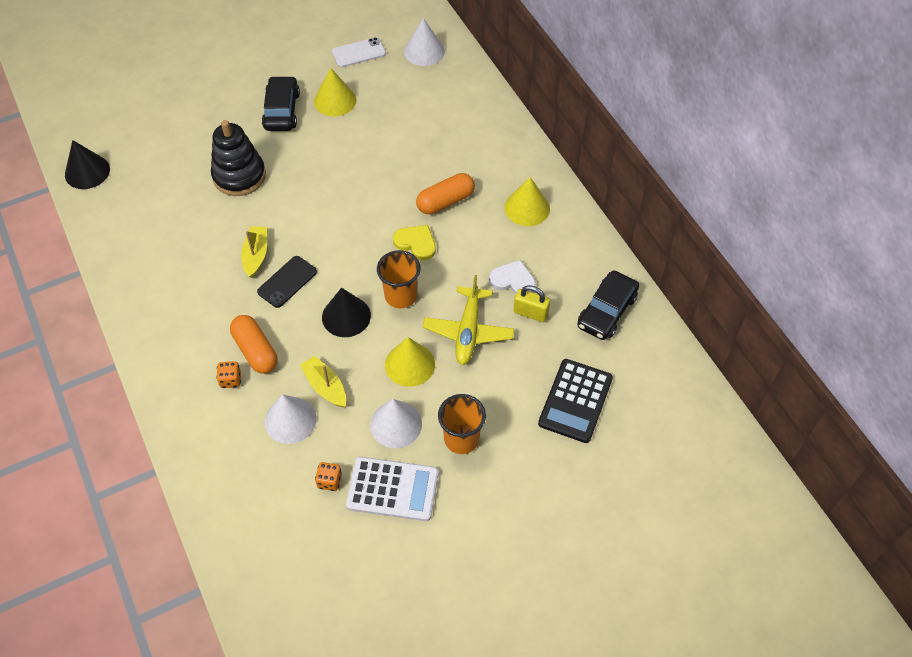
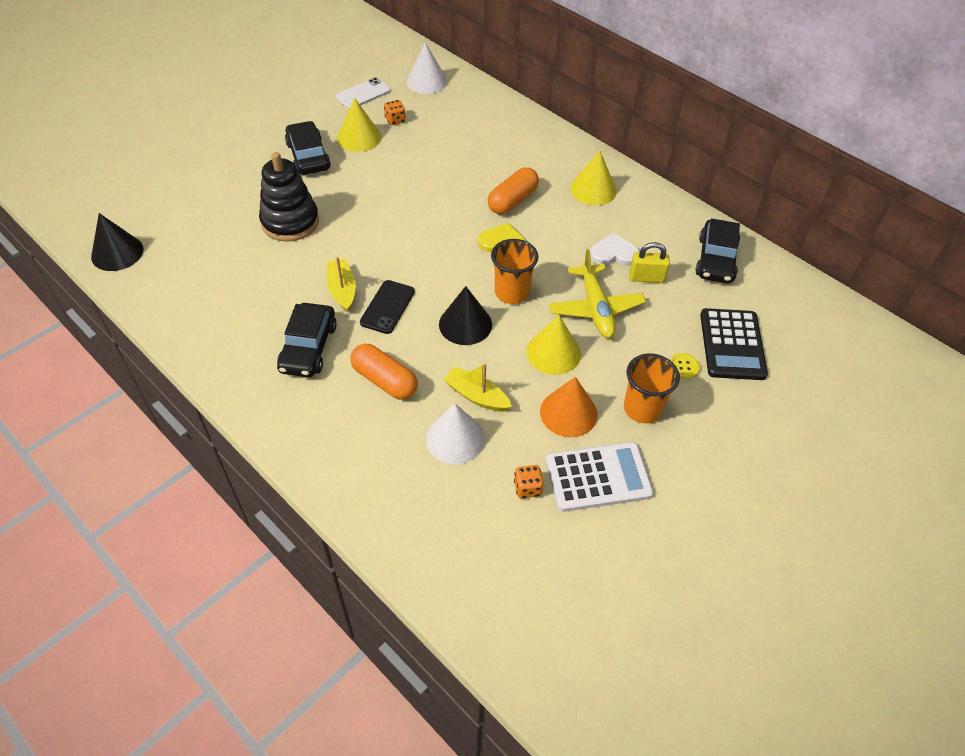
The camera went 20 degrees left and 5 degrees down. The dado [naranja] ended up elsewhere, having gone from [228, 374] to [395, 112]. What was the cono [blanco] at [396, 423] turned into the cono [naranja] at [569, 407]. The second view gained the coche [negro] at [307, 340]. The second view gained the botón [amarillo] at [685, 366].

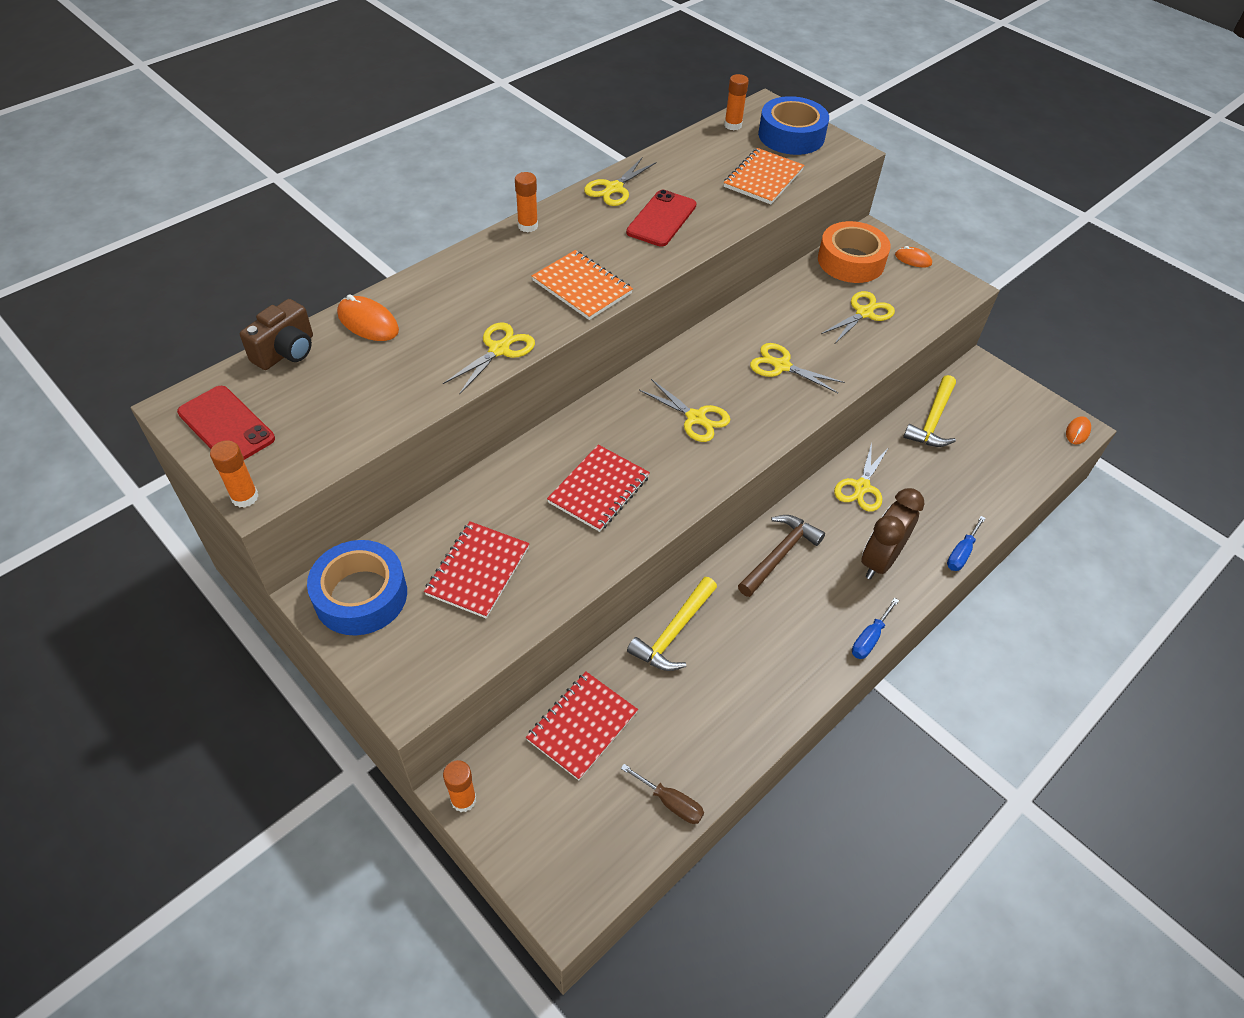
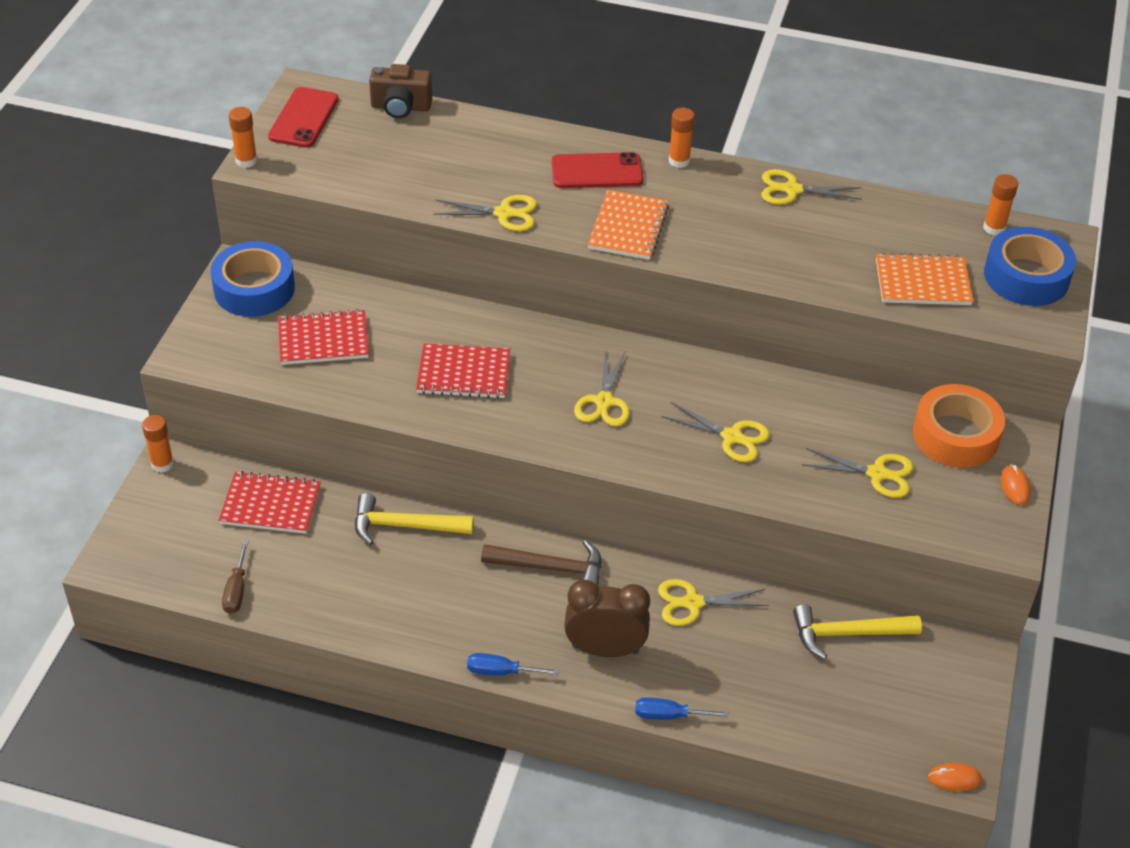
The camera went 60 degrees right and 5 degrees down. The móvil [rojo] ended up elsewhere, having gone from [661, 218] to [597, 170]. The second view lost the ratón [naranja] at [368, 317]. The tijeras [amarillo] at [797, 368] ended up facing another way, 120 degrees clockwise from before.

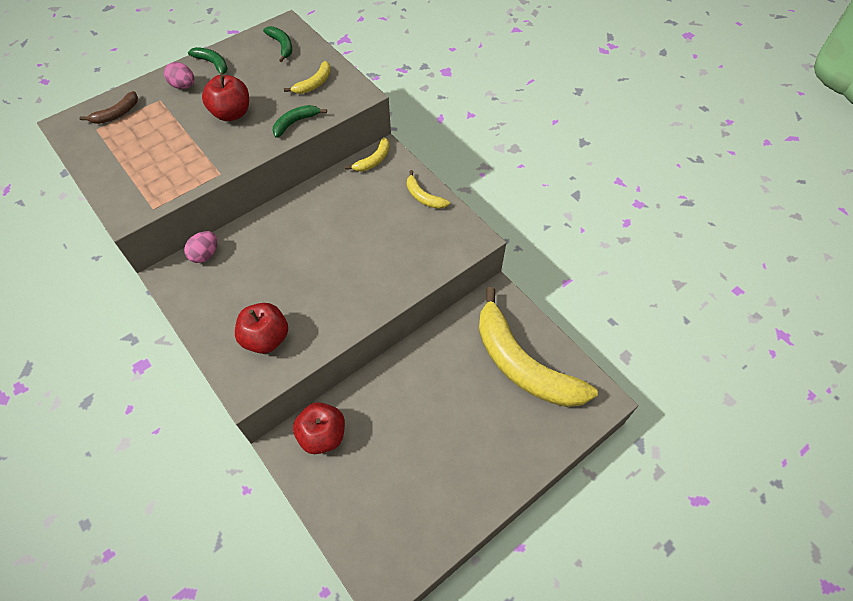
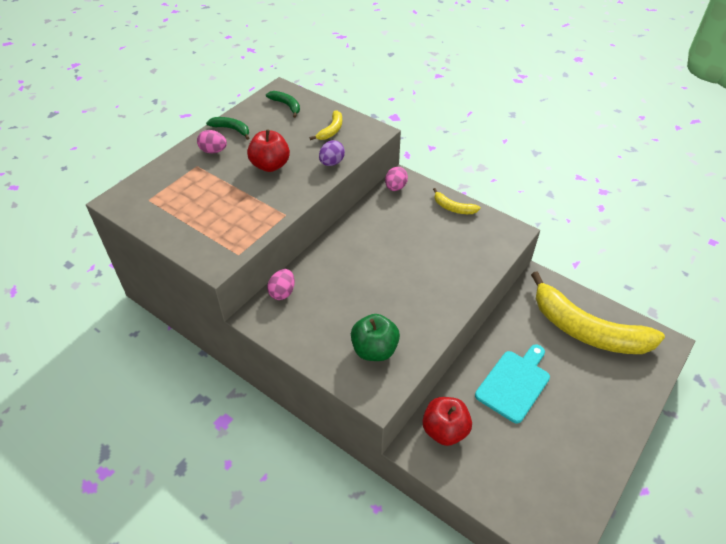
The camera went 15 degrees left and 10 degrees down. The second view lost the plátano [marrón] at [108, 107]. Where the plátano [verde] stood at [300, 121], the huevo [morado] came to stand at [332, 153]. Where the plátano [amarillo] stood at [367, 154], the huevo [rosa] came to stand at [396, 179]. What was the manzana [rojo] at [261, 328] turned into the manzana [verde] at [375, 337]. The second view gained the tabla de cortar [turquesa] at [512, 384].

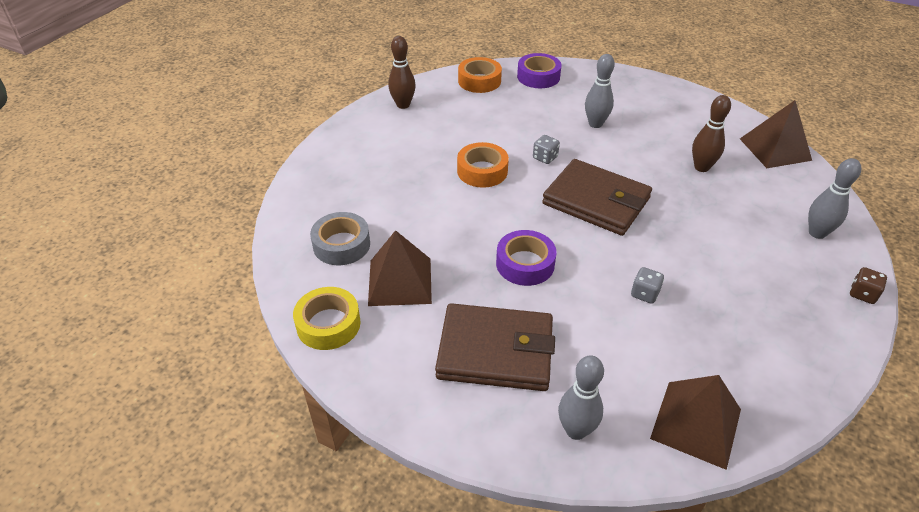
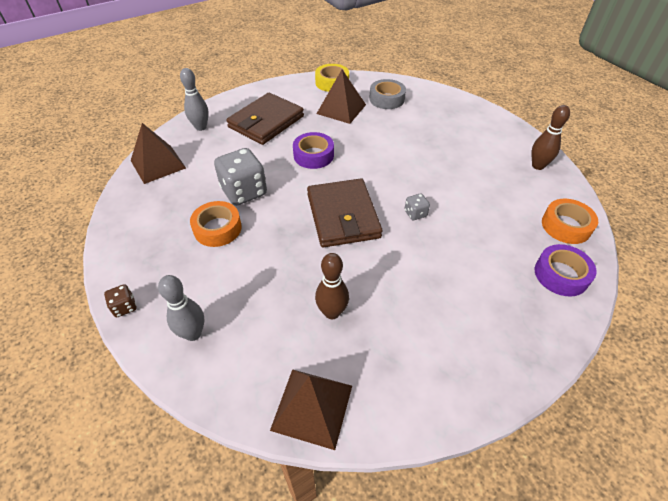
The camera went 120 degrees right and 5 degrees up. The second view lost the bolo [gris] at [600, 91]. The cinta adhesiva [naranja] ended up elsewhere, having gone from [483, 165] to [216, 224]. The cartera [marrón] at [597, 197] ended up facing another way, 75 degrees counterclockwise from before. The size of the dado [gris] at [647, 285] changed by a factor of 2.15.

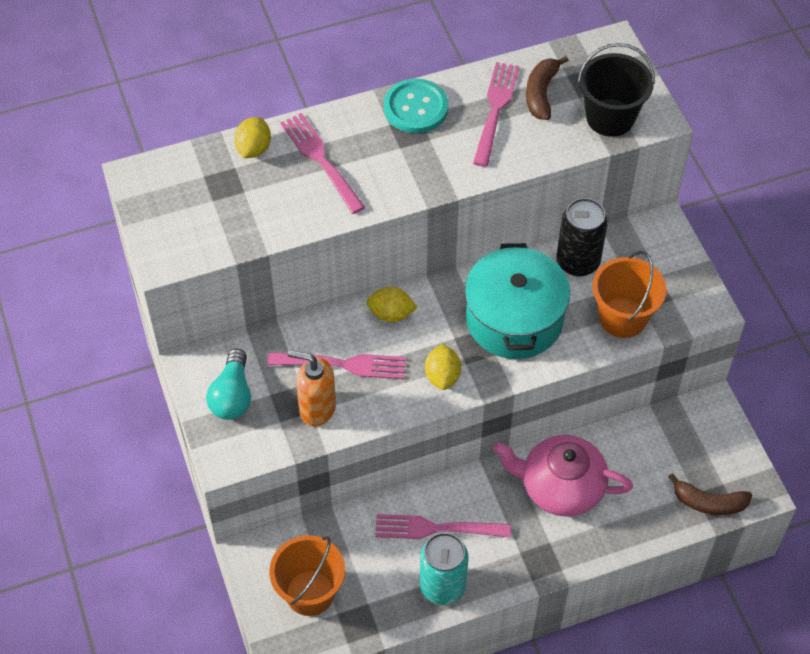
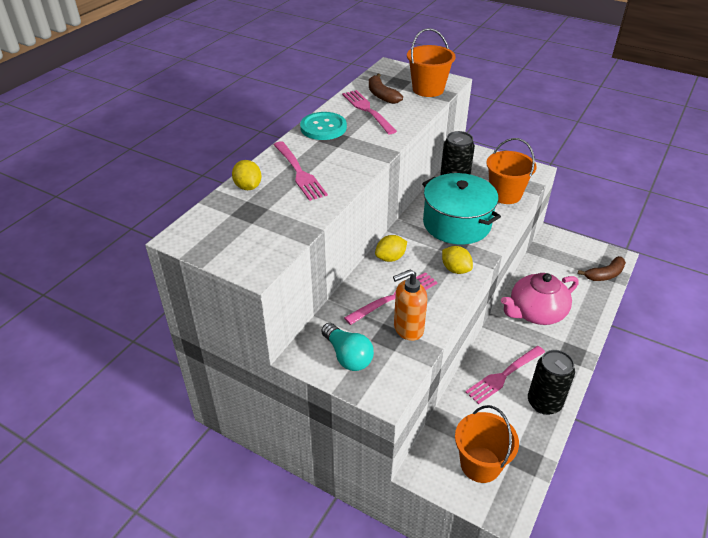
The camera went 40 degrees left and 15 degrees down. What was the balde [negro] at [616, 90] turned into the balde [naranja] at [431, 62]. The tenedor [rosa] at [322, 163] ended up facing another way, 135 degrees counterclockwise from before. What was the lata [turquesa] at [444, 569] turned into the lata [negro] at [551, 382].

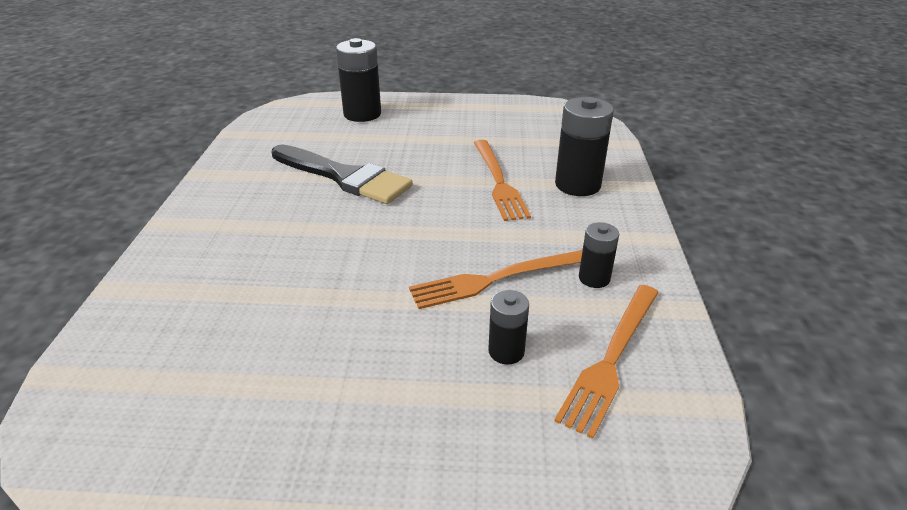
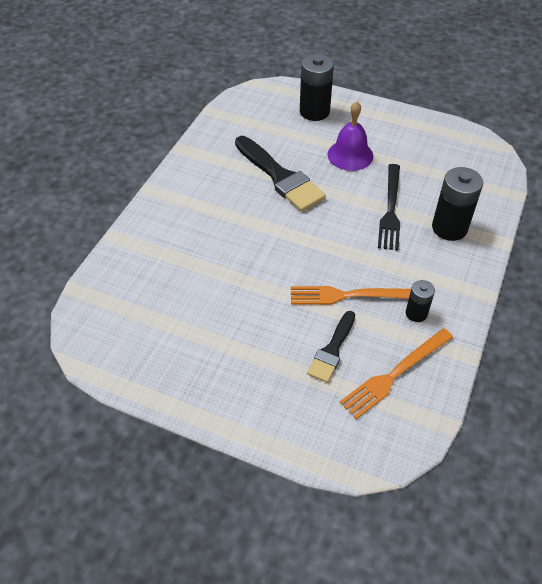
The camera went 20 degrees right and 15 degrees up. What was the tenedor [naranja] at [502, 180] turned into the tenedor [negro] at [389, 207]. Where the pila [negro] stood at [508, 327], the pincel [negro] came to stand at [331, 347]. The second view gained the campana [morado] at [350, 136].

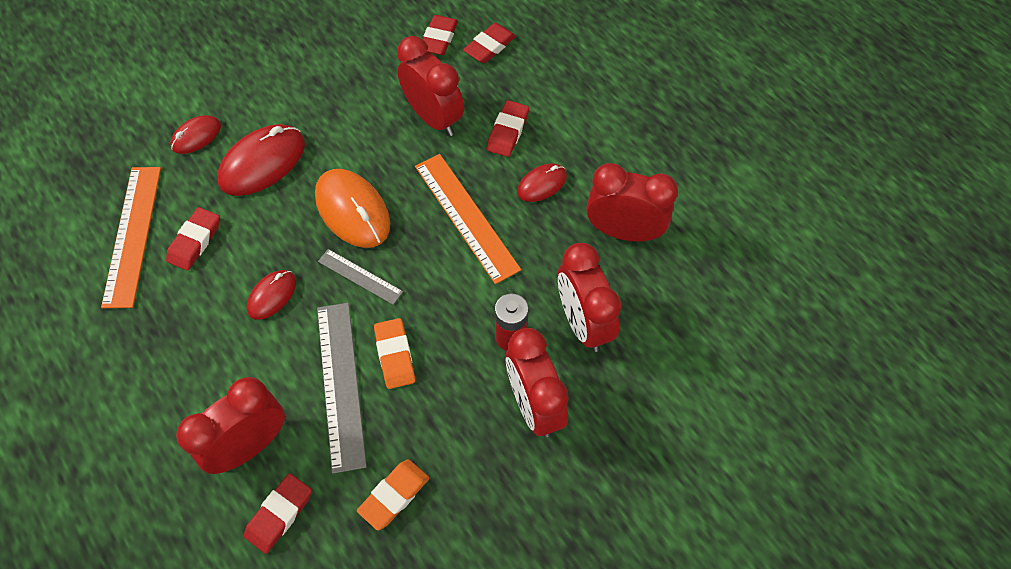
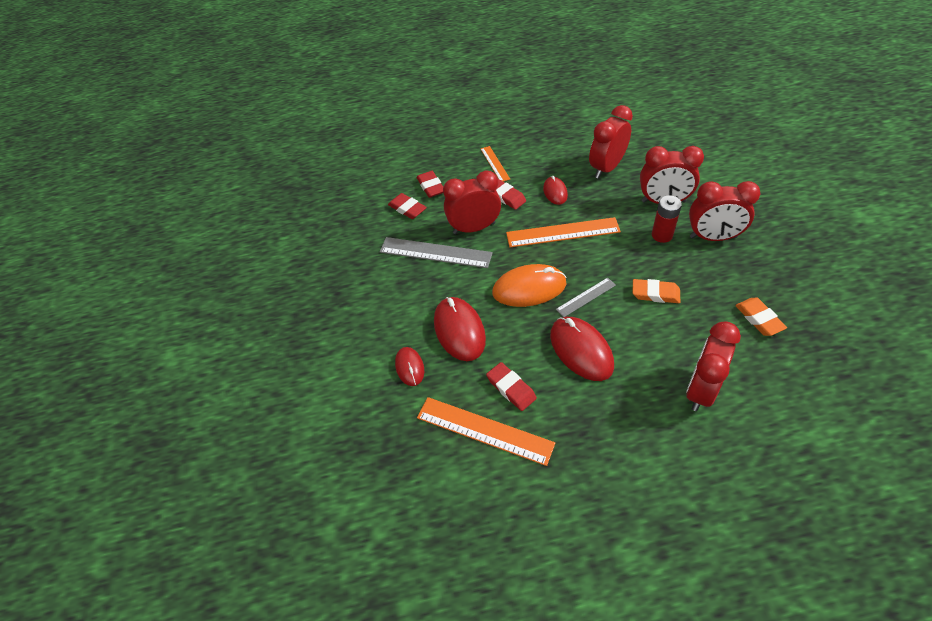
The camera went 60 degrees left and 10 degrees down. The size of the ratón [rojo] at [271, 295] changed by a factor of 1.76. The regla [gris] ended up elsewhere, having gone from [342, 388] to [436, 252]. The despertador [rojo] at [230, 425] ended up facing another way, 45 degrees clockwise from before. The second view lost the goma de borrar [rojo] at [278, 513]. The second view gained the regla [naranja] at [495, 163].

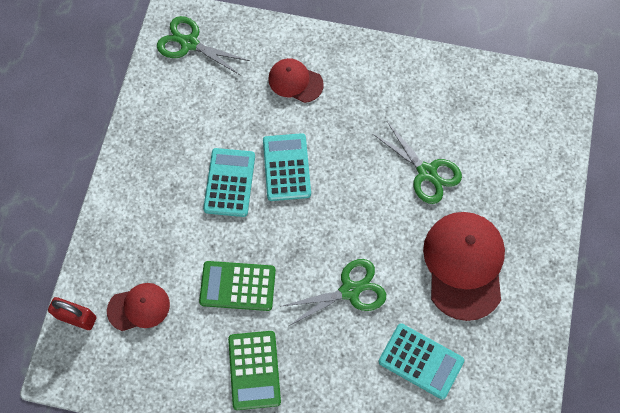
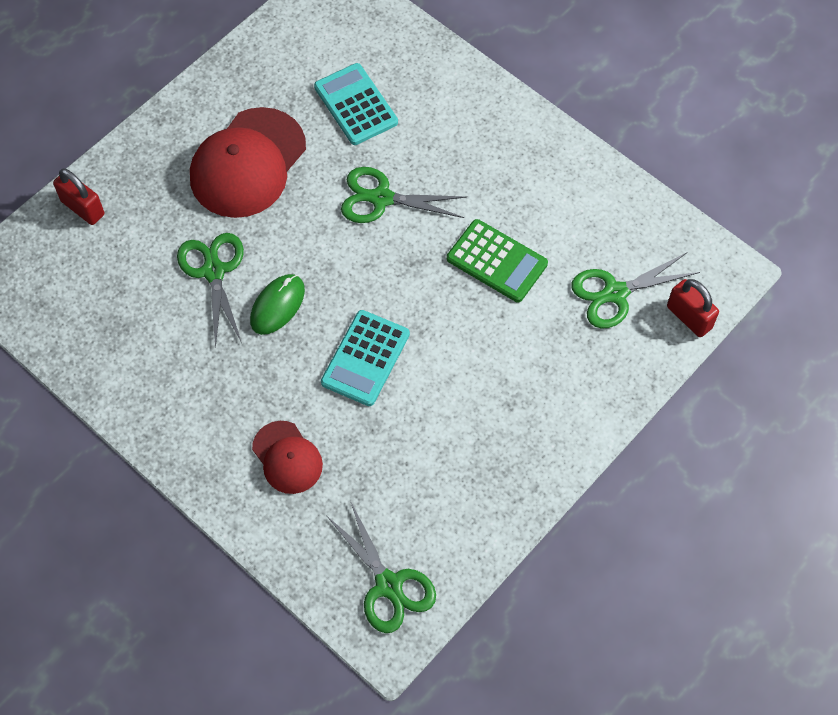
The camera went 150 degrees left and 5 degrees down. The second view lost the calculadora [turquesa] at [229, 182]. Where the gorra [rojo] stood at [138, 307], the tijeras [verde] came to stand at [635, 290]. The second view lost the calculadora [verde] at [254, 370]. The second view gained the candado [rojo] at [78, 196]. The second view gained the ratón [verde] at [277, 304].

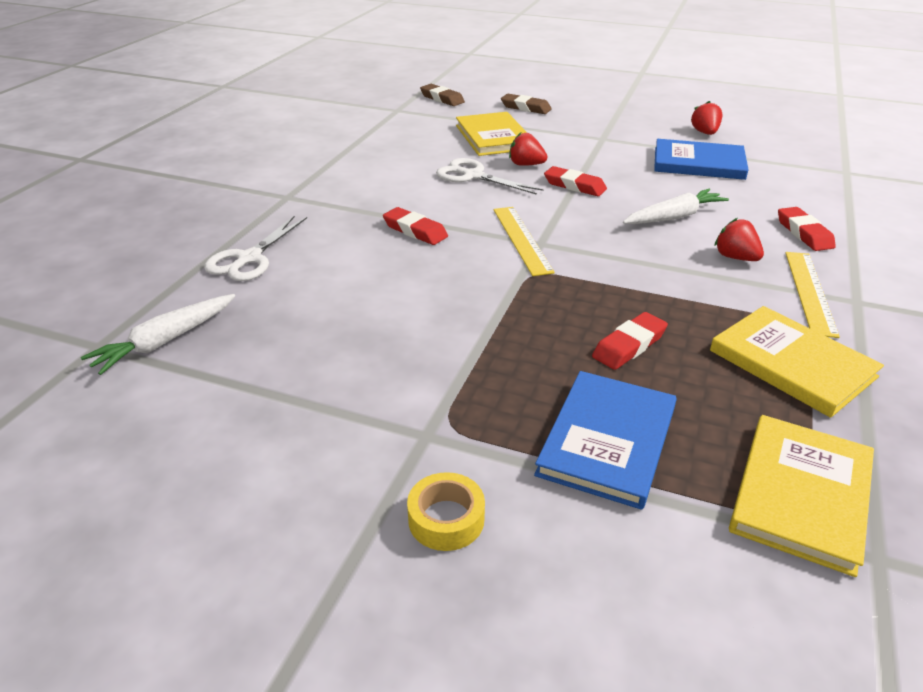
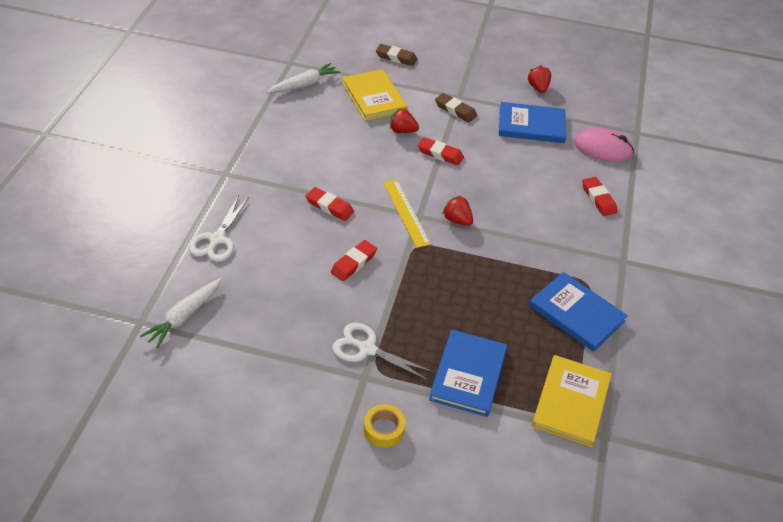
The camera went 10 degrees left and 10 degrees up. The goma de borrar [marrón] ended up elsewhere, having gone from [442, 95] to [456, 107]. The tijeras [blanco] ended up elsewhere, having gone from [490, 176] to [383, 352]. The zanahoria [blanco] ended up elsewhere, having gone from [676, 206] to [303, 78]. The fresa [rojo] ended up elsewhere, having gone from [739, 239] to [457, 211]. The second view lost the regla [amarillo] at [812, 295]. What was the libro [amarillo] at [797, 362] turned into the libro [azul] at [578, 312]. The goma de borrar [rojo] ended up elsewhere, having gone from [630, 341] to [354, 260]. The second view gained the ratón [rosa] at [604, 145].

